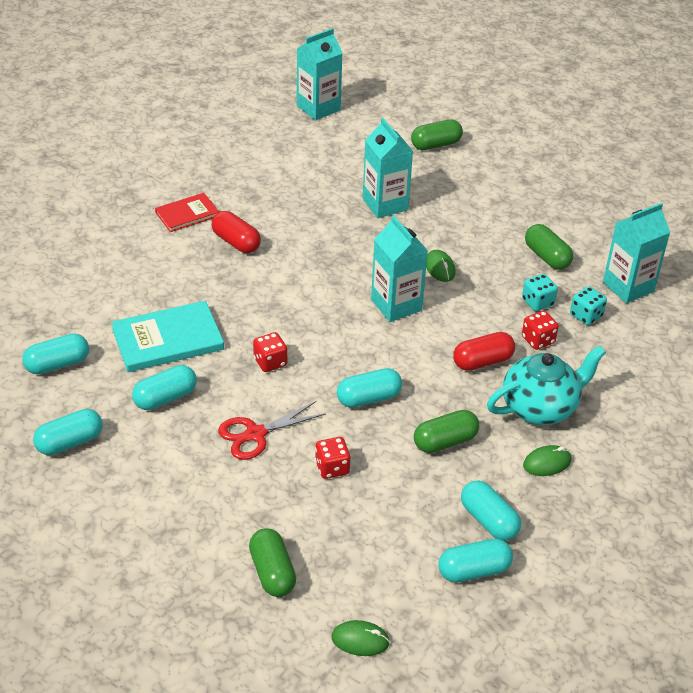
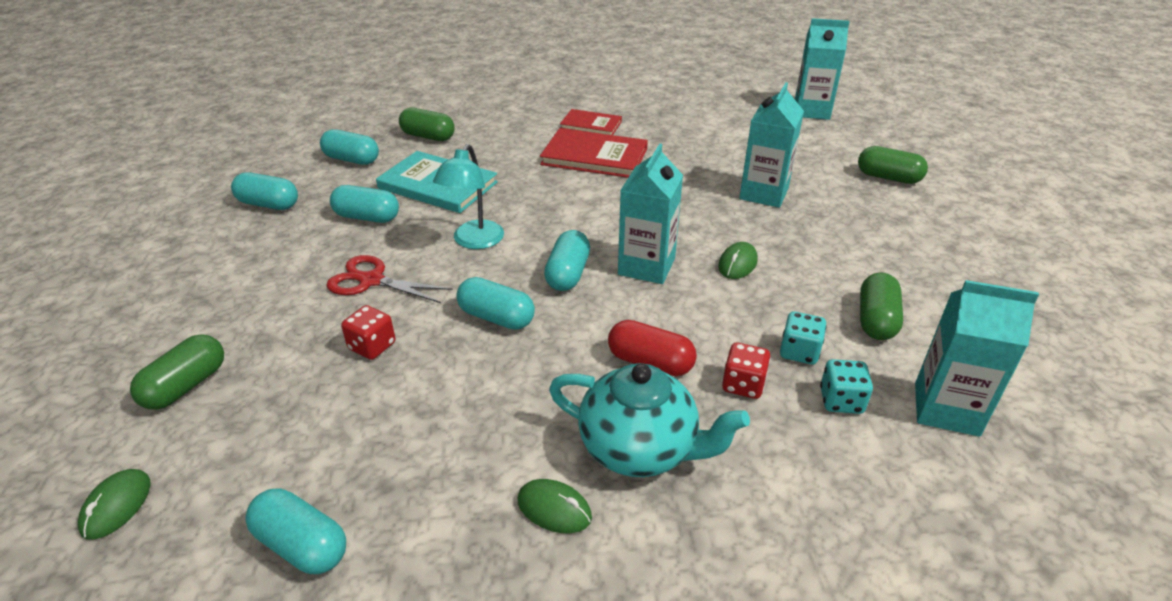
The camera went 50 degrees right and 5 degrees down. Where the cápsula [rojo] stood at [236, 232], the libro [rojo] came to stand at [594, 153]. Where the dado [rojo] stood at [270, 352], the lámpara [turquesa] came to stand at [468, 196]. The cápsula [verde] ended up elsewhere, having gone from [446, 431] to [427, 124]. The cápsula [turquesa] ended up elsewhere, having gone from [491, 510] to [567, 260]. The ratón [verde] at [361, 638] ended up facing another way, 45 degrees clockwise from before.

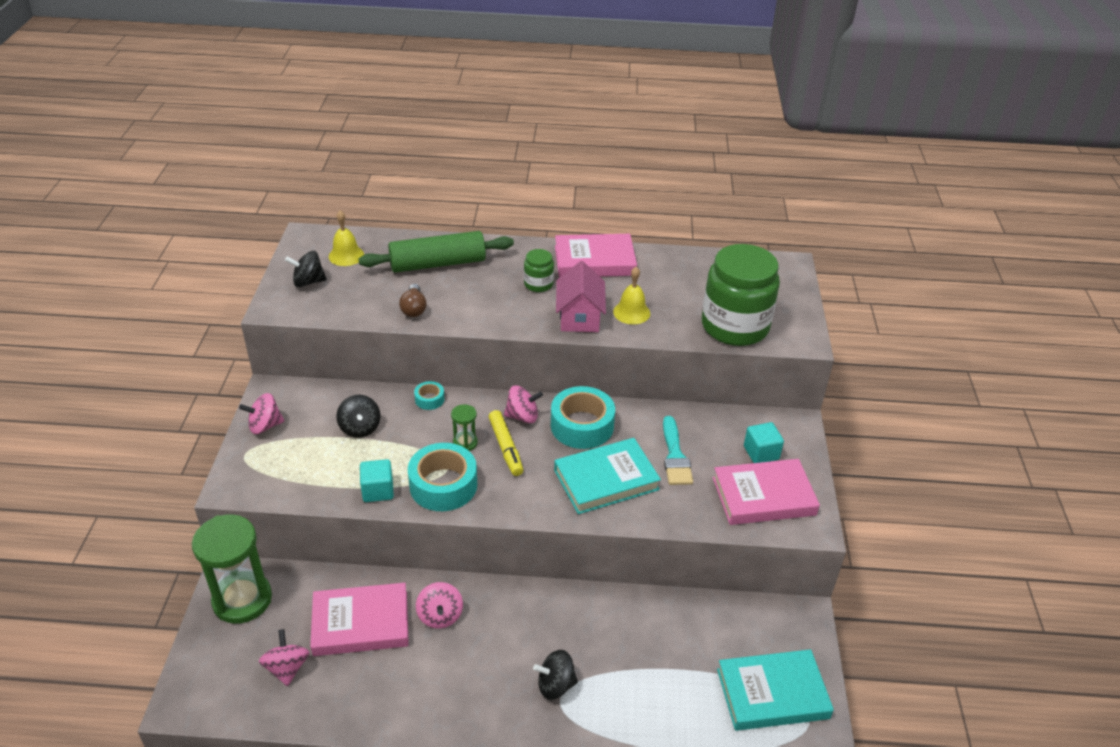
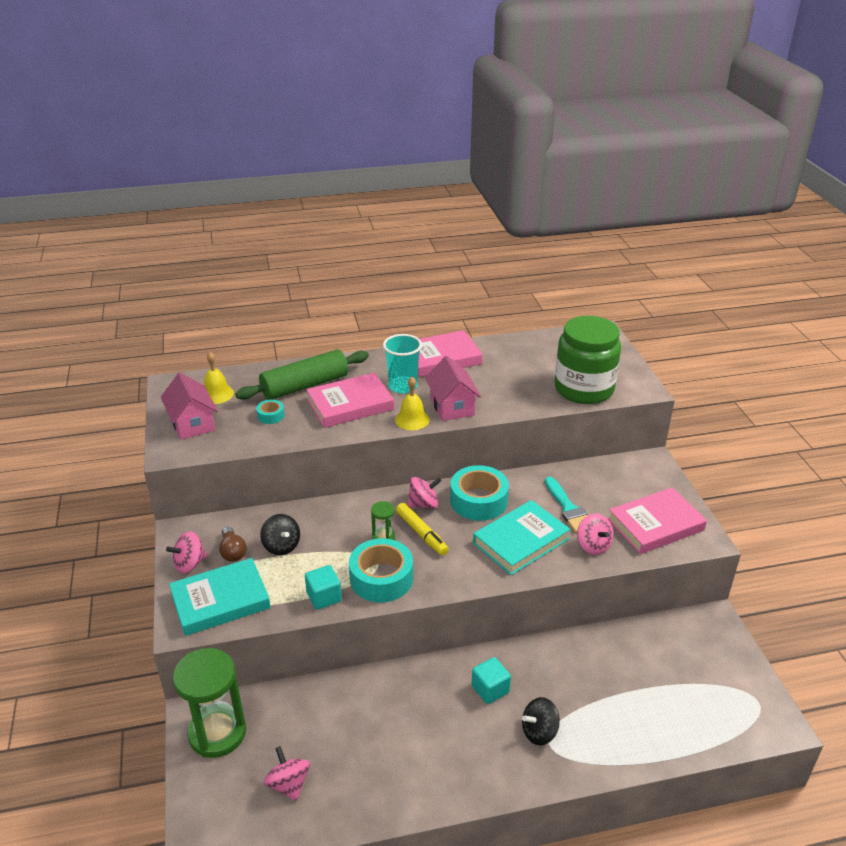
The camera went 15 degrees left and 5 degrees down. Where the tarro [verde] stood at [539, 270], the vaso [turquesa] came to stand at [402, 364]. Where the peonza [negro] stood at [306, 269], the casa [rosa] came to stand at [189, 406]. The campana [amarillo] ended up elsewhere, having gone from [631, 295] to [412, 403]. The bombilla [marrón] ended up elsewhere, having gone from [413, 300] to [233, 544]. The cinta adhesiva [turquesa] ended up elsewhere, having gone from [429, 395] to [270, 411]. The cubo [turquesa] ended up elsewhere, having gone from [764, 442] to [491, 680]. The peonza [rosa] ended up elsewhere, having gone from [439, 605] to [595, 534]. The libro [rosa] ended up elsewhere, having gone from [359, 619] to [350, 400]. The libro [turquesa] ended up elsewhere, having gone from [775, 690] to [220, 597].

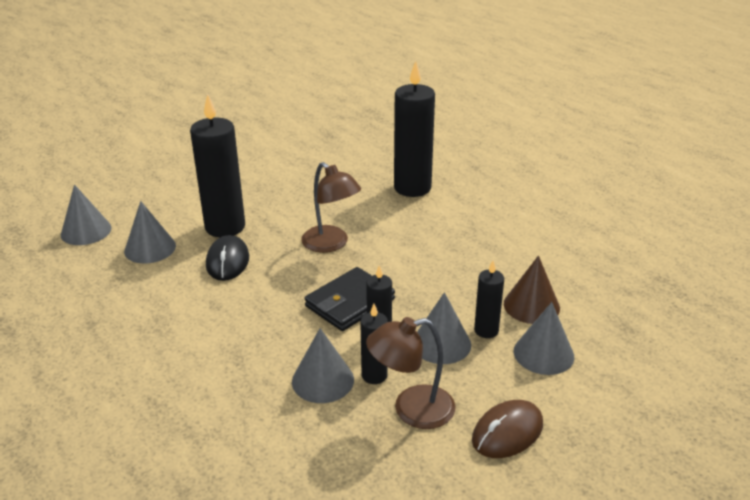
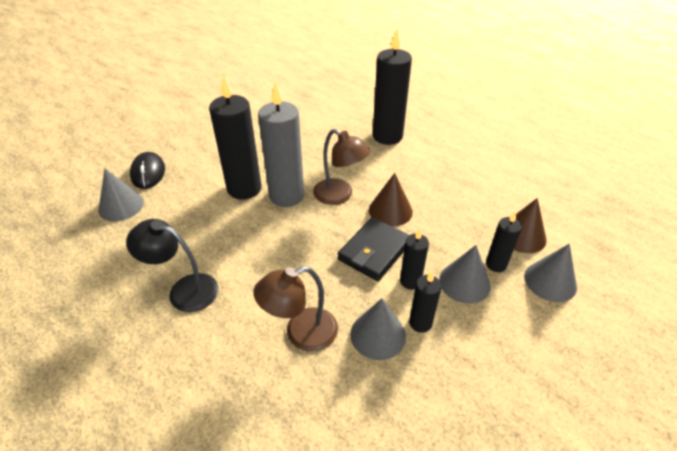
The camera went 10 degrees left and 10 degrees up. The second view lost the cono [gris] at [150, 232]. The ratón [negro] ended up elsewhere, having gone from [227, 258] to [147, 170]. The lámpara [marrón] ended up elsewhere, having gone from [411, 373] to [295, 309]. The second view lost the ratón [marrón] at [507, 429]. The second view gained the vela [gris] at [281, 144]. The second view gained the cono [marrón] at [391, 199]. The second view gained the lámpara [negro] at [172, 265].

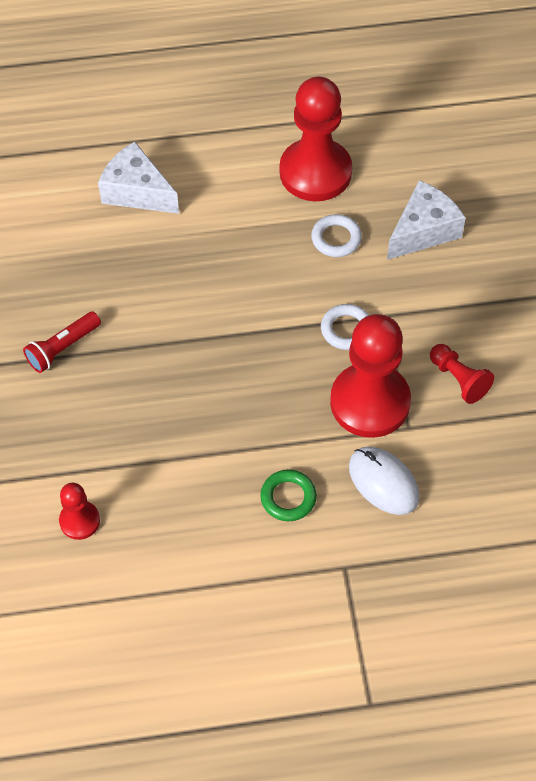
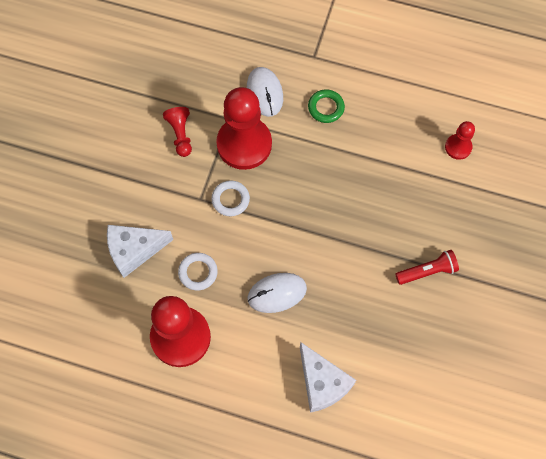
The camera went 155 degrees left and 10 degrees up. The second view gained the ratón [blanco] at [277, 293].

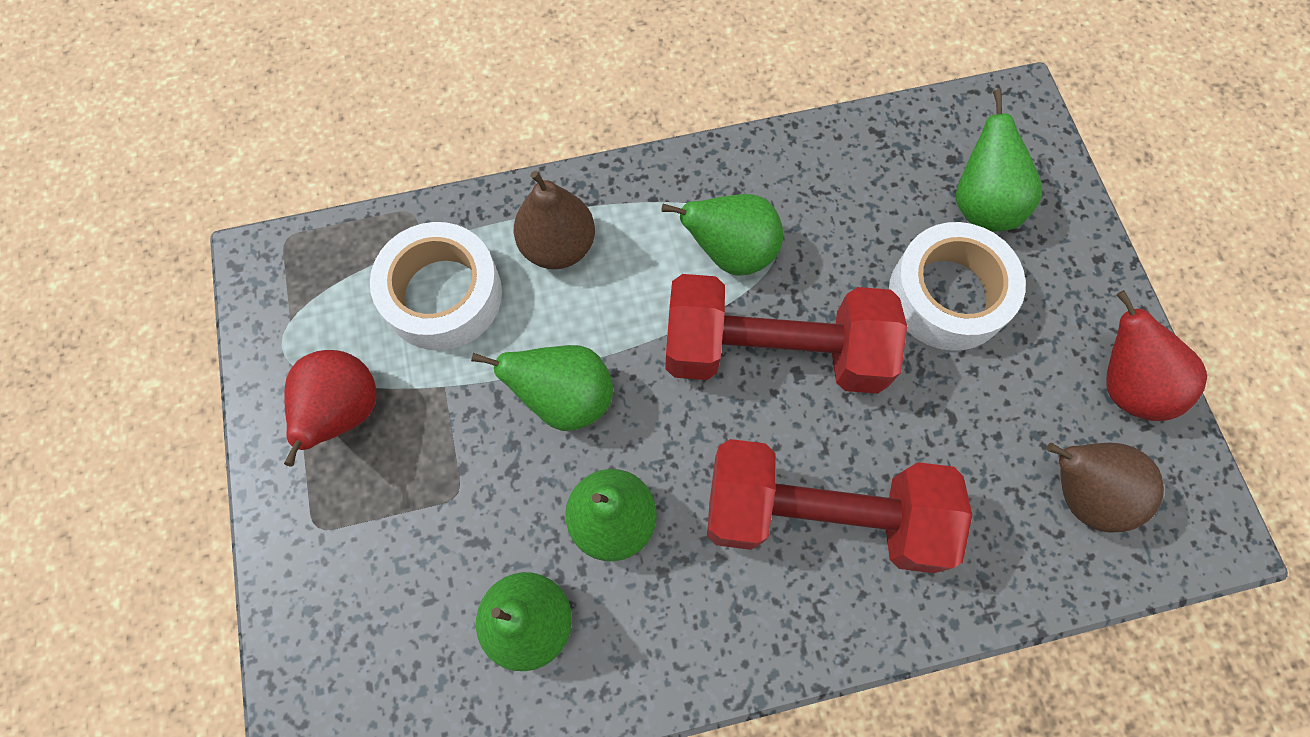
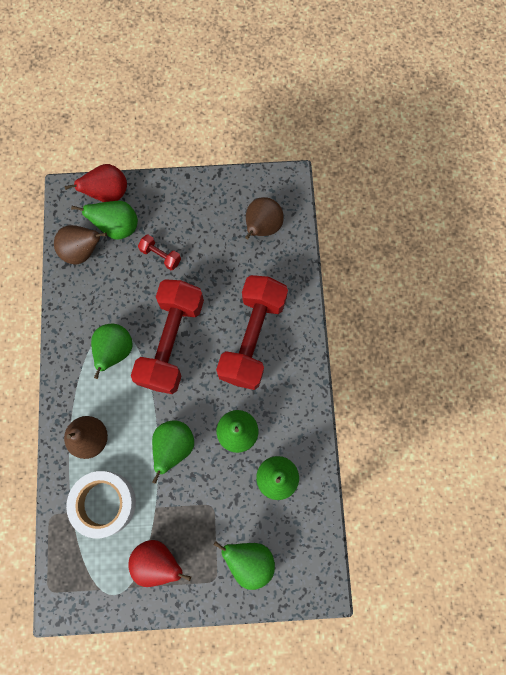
The camera went 80 degrees left and 5 degrees up. Where the cinta adhesiva [blanco] stood at [957, 286], the mancuerna [rojo] came to stand at [159, 252]. The pera [rojo] ended up elsewhere, having gone from [1156, 355] to [95, 183]. The second view gained the pera [marrón] at [80, 244]. The second view gained the pera [verde] at [244, 565].

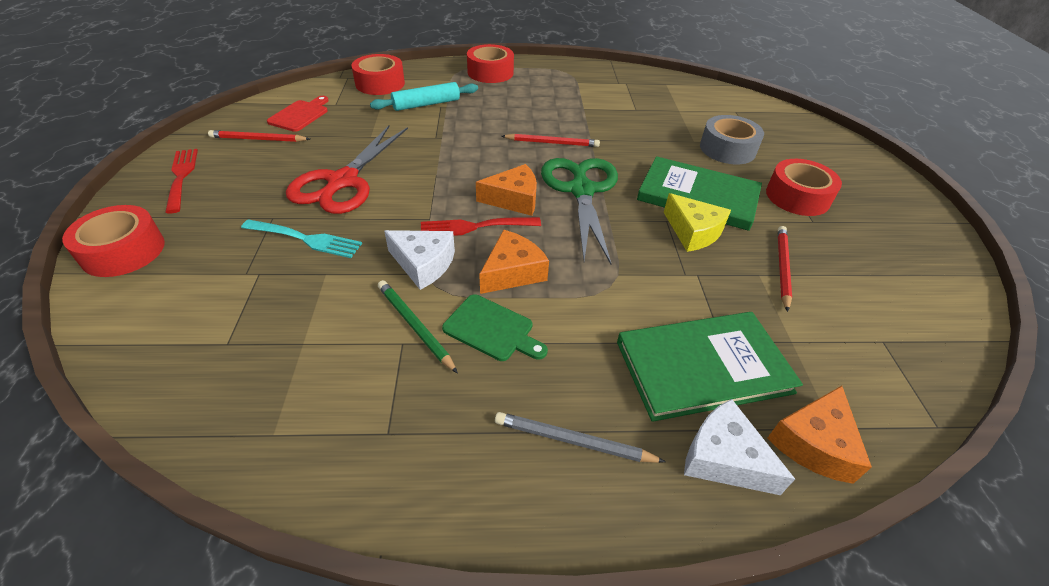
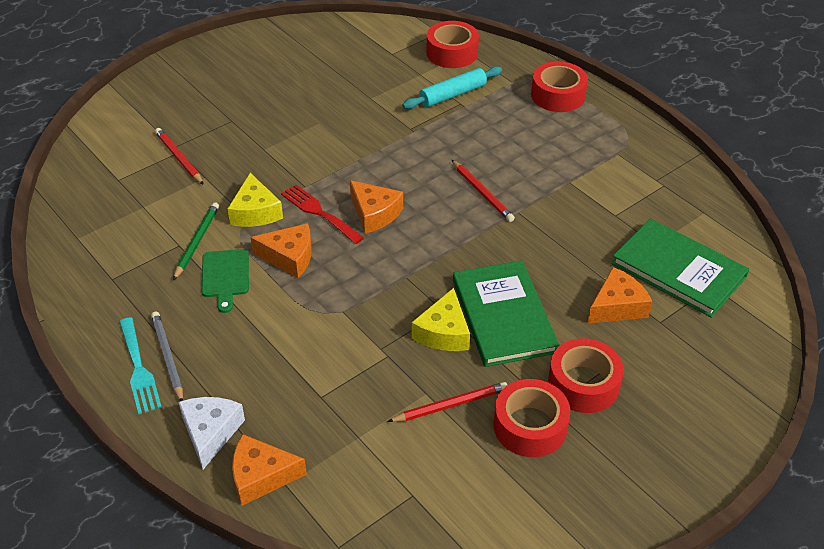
The camera went 55 degrees right and 0 degrees up. The rodillo [turquesa] at [424, 96] ended up facing another way, 60 degrees counterclockwise from before. The second view lost the tabla de cortar [rojo] at [298, 114]. Where the cinta adhesiva [gris] stood at [732, 139], the queso [naranja] came to stand at [620, 295]. The second view lost the tijeras [rojo] at [347, 169]. The lápiz [rojo] ended up elsewhere, having gone from [259, 136] to [179, 156]. The second view lost the tenedor [rojo] at [181, 181]. The second view lost the tijeras [verde] at [579, 211]. The cinta adhesiva [rojo] ended up elsewhere, having gone from [113, 241] to [532, 418]. The tenedor [turquesa] ended up elsewhere, having gone from [301, 238] to [140, 365]. What was the queso [blanco] at [419, 260] turned into the queso [amarillo] at [255, 200]. The libro [verde] ended up elsewhere, having gone from [710, 367] to [680, 268].

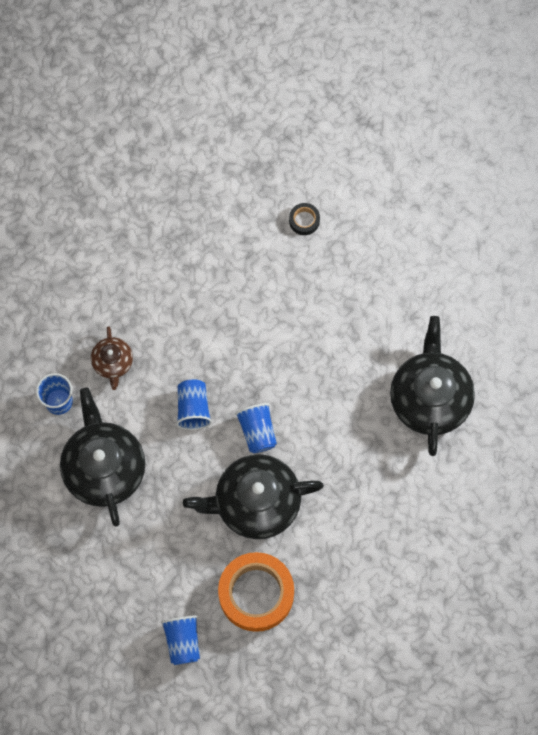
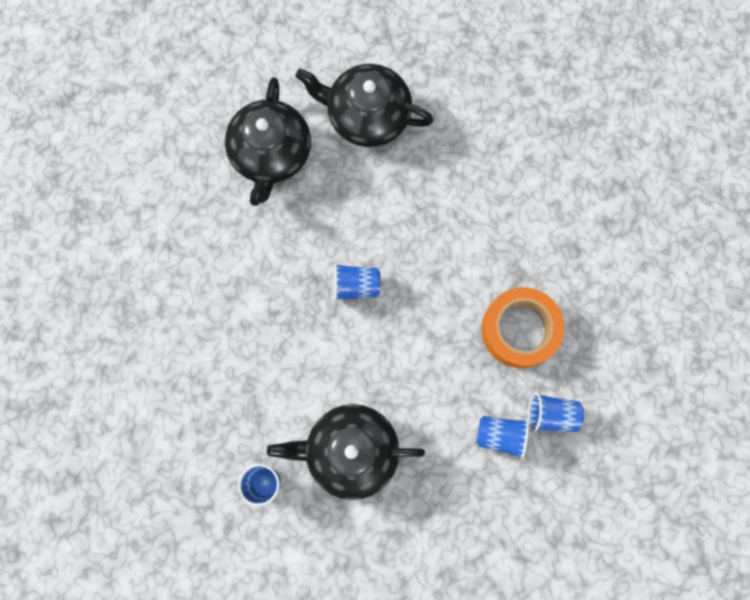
The camera went 75 degrees left and 5 degrees up. The second view lost the cinta adhesiva [negro] at [304, 219]. The second view lost the tetera [marrón] at [112, 358]. The vaso [azul] ended up elsewhere, having gone from [194, 404] to [502, 437]. The tetera [negro] ended up elsewhere, having gone from [253, 496] to [268, 141].

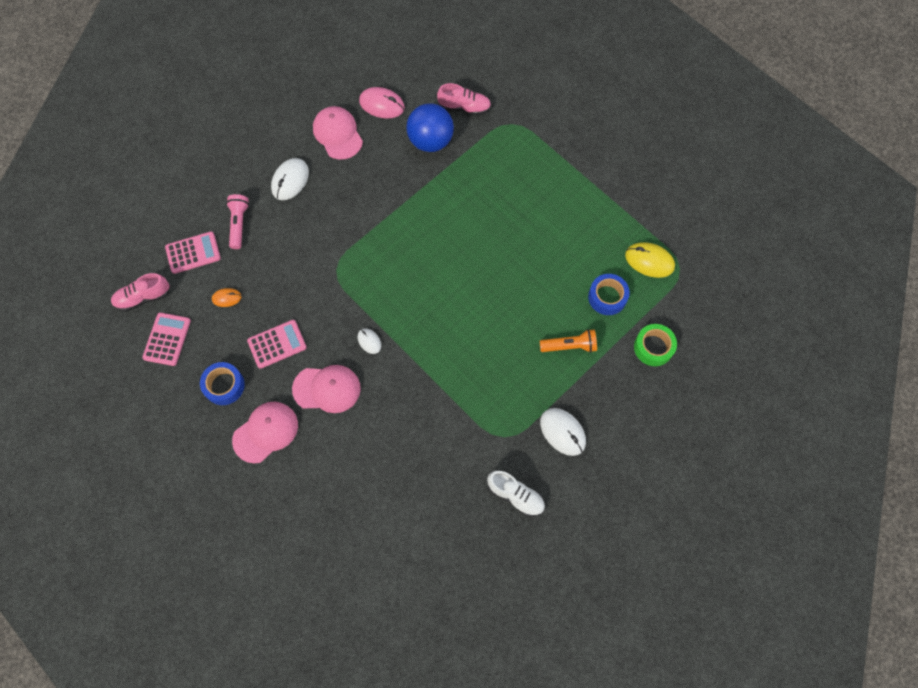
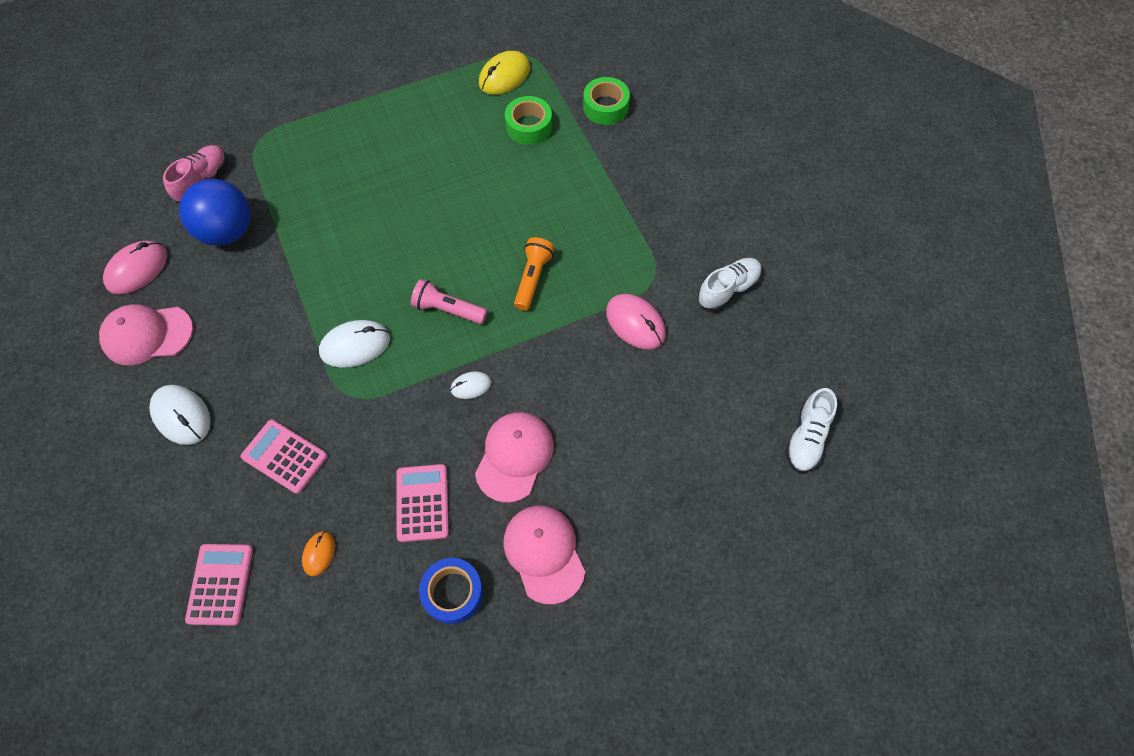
The camera went 70 degrees left and 5 degrees down. The lámpara de mano [rosa] ended up elsewhere, having gone from [237, 221] to [449, 301]. The second view lost the zapato [rosa] at [140, 292]. What was the cinta adhesiva [azul] at [609, 294] turned into the cinta adhesiva [verde] at [528, 120]. The calculadora [rosa] ended up elsewhere, having gone from [166, 339] to [284, 457]. The lámpara de mano [naranja] ended up elsewhere, having gone from [568, 341] to [534, 274]. The ratón [blanco] ended up elsewhere, having gone from [563, 432] to [354, 344]. The second view gained the ratón [rosa] at [636, 322]. The second view gained the zapato [blanco] at [811, 430].

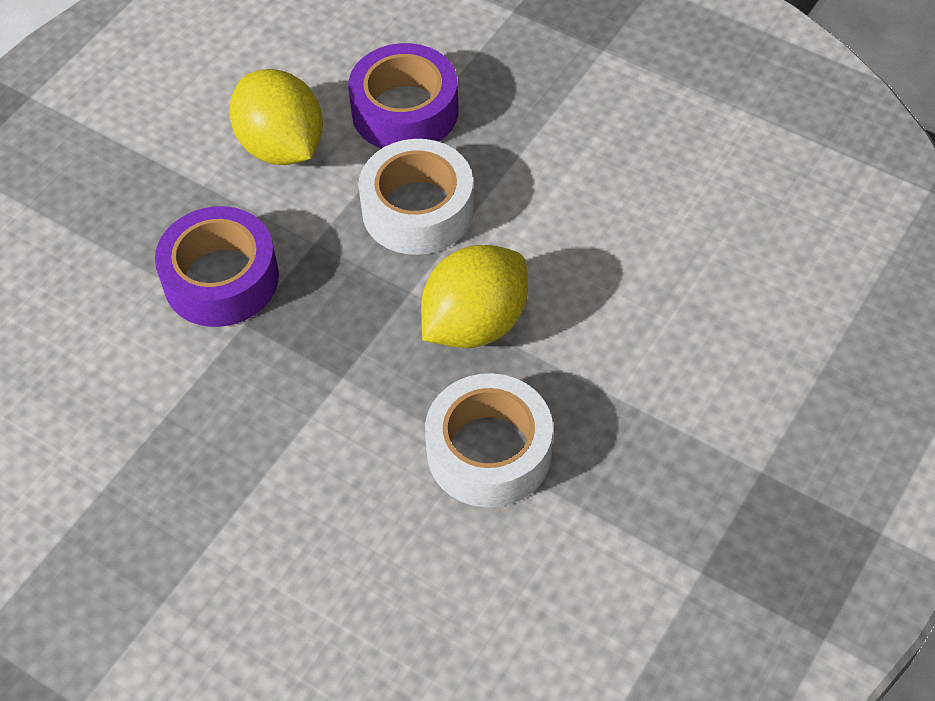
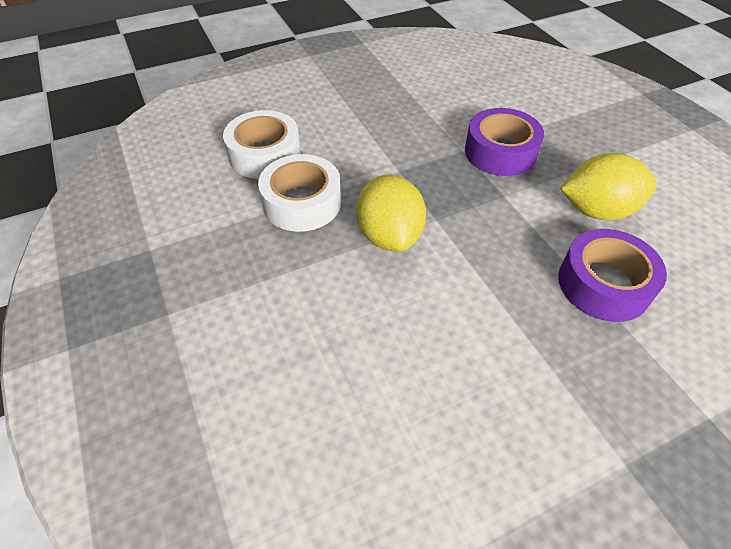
The camera went 120 degrees right and 5 degrees down. The cinta adhesiva [blanco] ended up elsewhere, having gone from [416, 197] to [262, 144].

